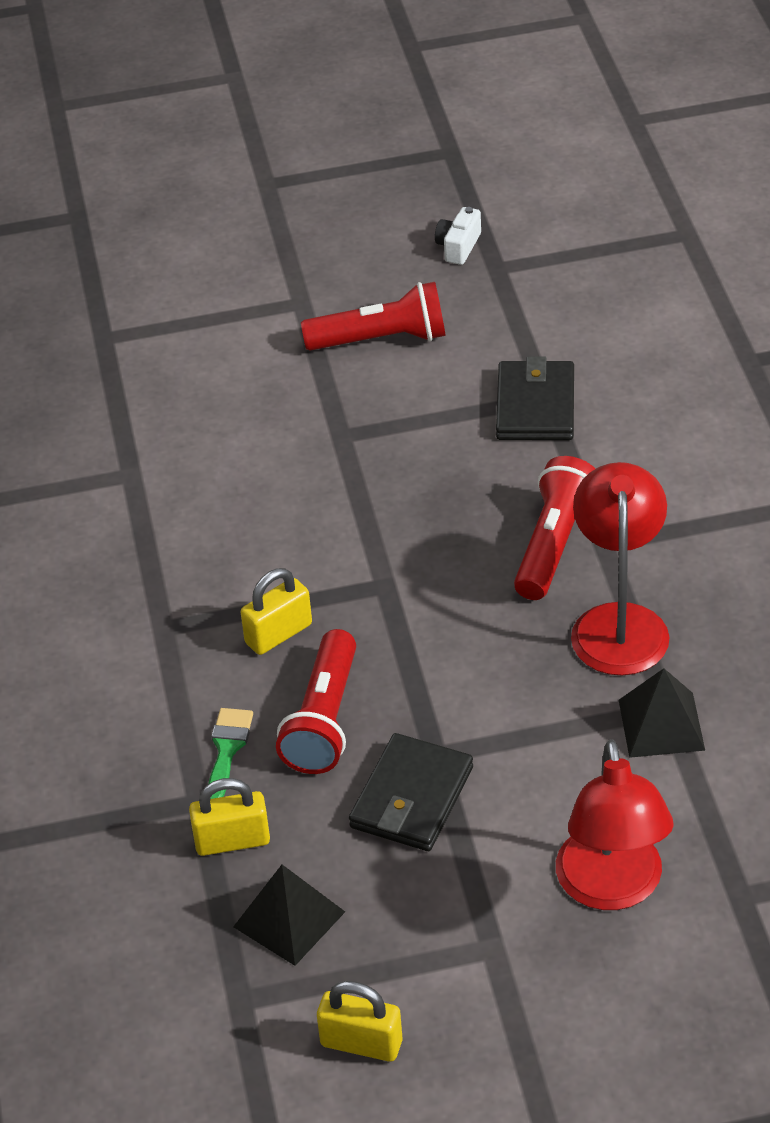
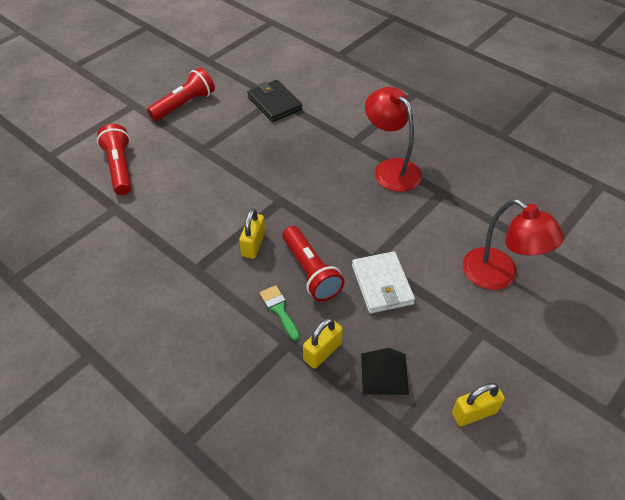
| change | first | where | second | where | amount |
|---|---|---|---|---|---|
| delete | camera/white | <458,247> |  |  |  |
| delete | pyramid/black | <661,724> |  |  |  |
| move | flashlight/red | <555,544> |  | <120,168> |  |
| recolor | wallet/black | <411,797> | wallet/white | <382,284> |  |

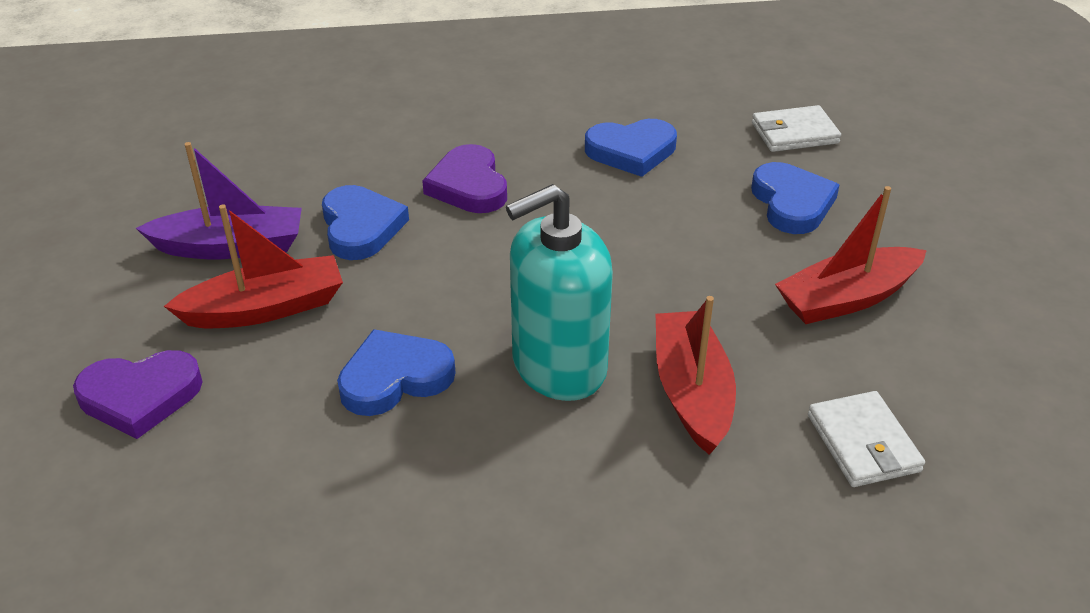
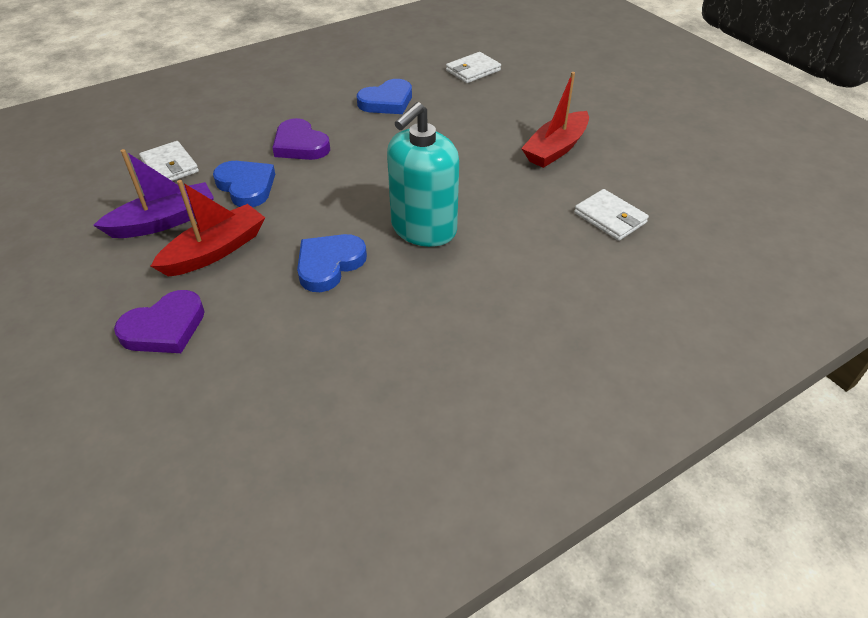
| change | first | where | second | where | amount |
|---|---|---|---|---|---|
| delete | boat/red | <692,392> |  |  |  |
| delete | heart/blue | <792,203> |  |  |  |
| insert |  |  | wallet/white | <170,166> |  |

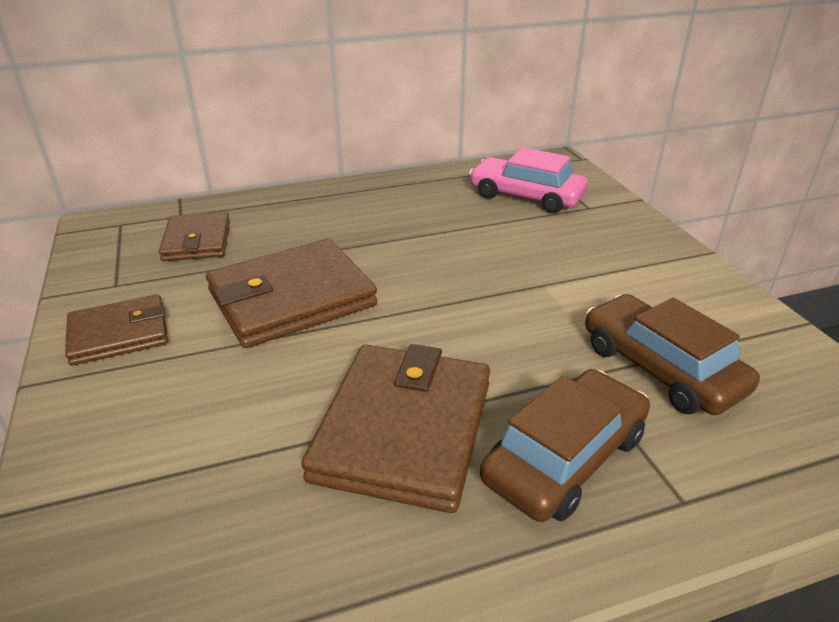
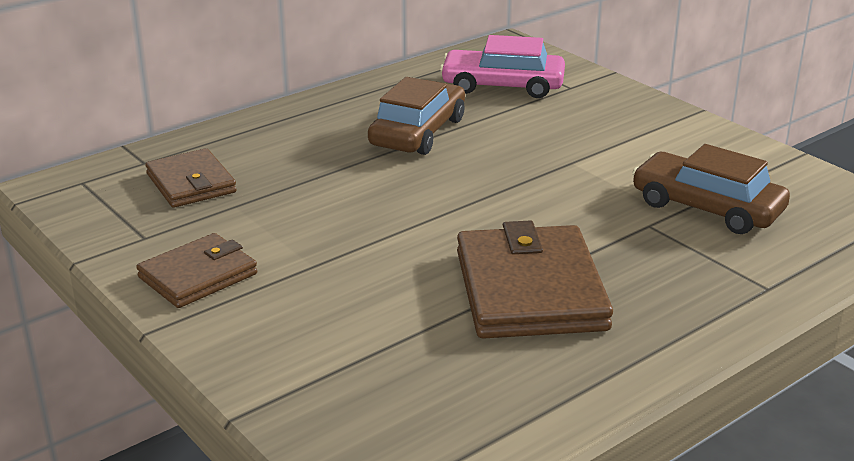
| change | first | where | second | where | amount |
|---|---|---|---|---|---|
| delete | wallet/brown | <292,299> |  |  |  |
| move | car/brown | <565,458> |  | <418,132> |  |

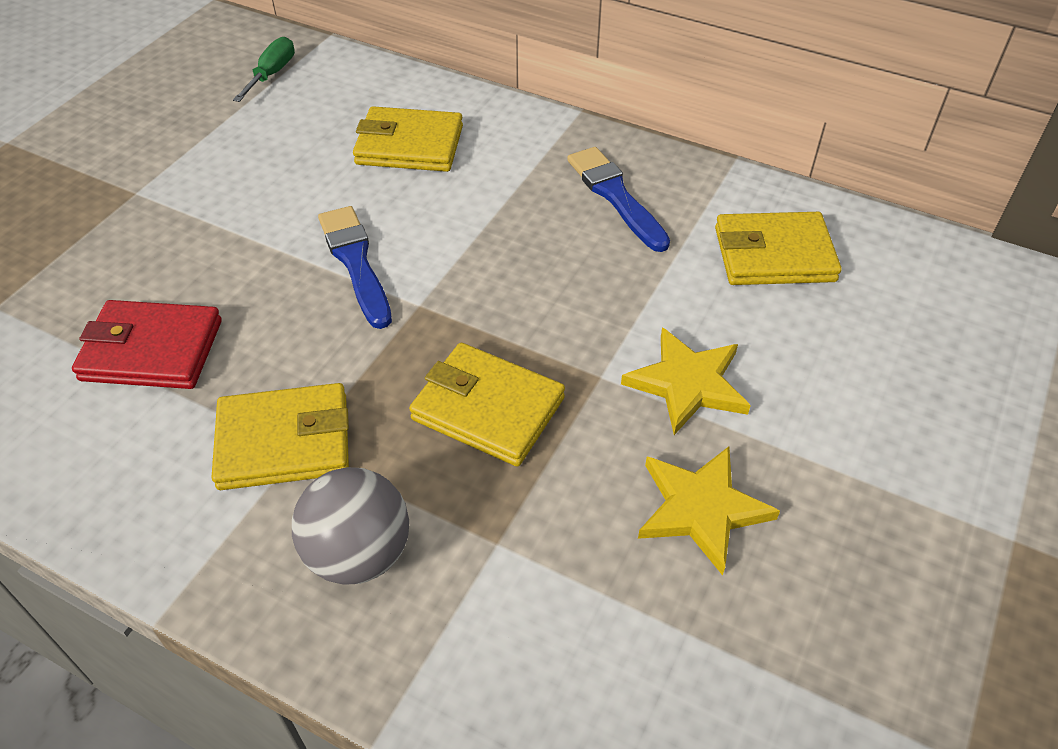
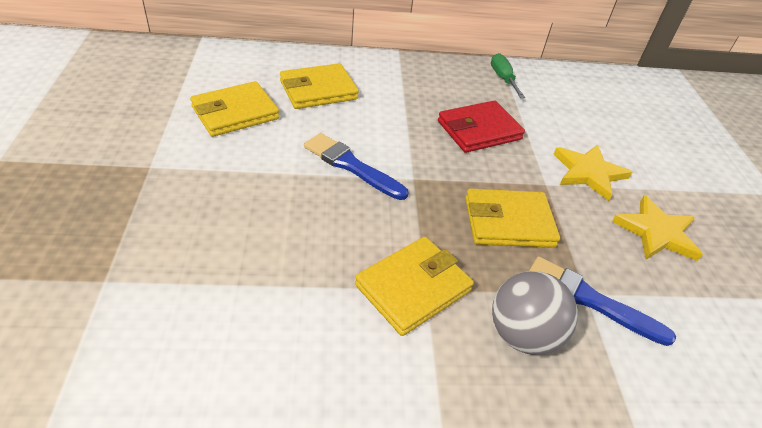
| change | first | where | second | where | amount |
|---|---|---|---|---|---|
| move | wallet/red | <152,350> |  | <479,130> |  |
| move | screwdriver/green | <272,74> |  | <503,79> |  |
| move | brush/blue | <615,196> |  | <590,300> |  |
| move | wallet/yellow | <774,254> |  | <235,113> |  |

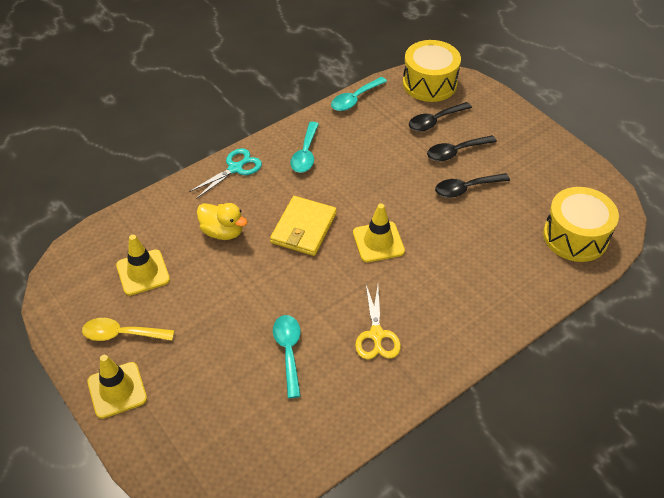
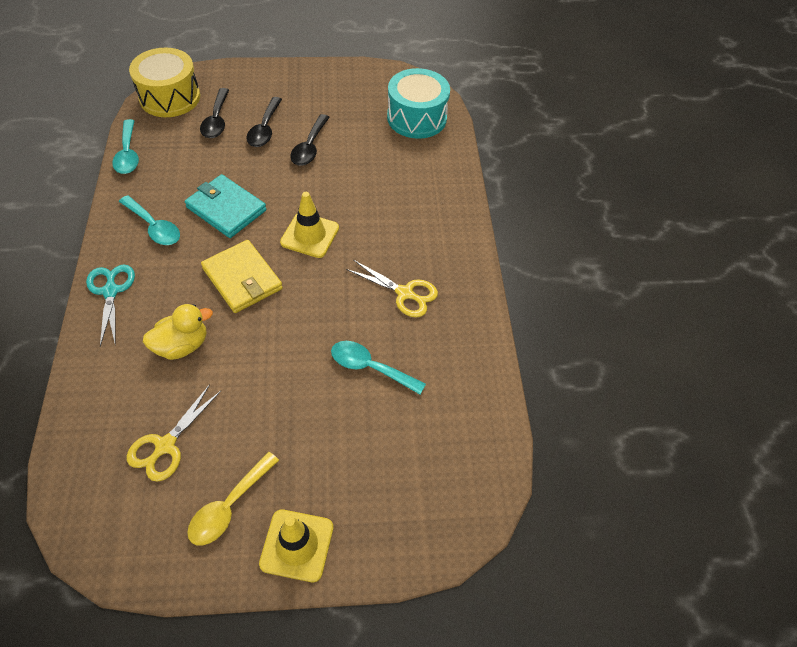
| change | first | where | second | where | amount |
|---|---|---|---|---|---|
| insert |  |  | wallet/turquoise | <226,208> |  |
| replace | traffic cone/yellow | <143,272> | scissors/yellow | <165,445> |  |
| recolor | drum/yellow | <575,236> | drum/turquoise | <416,118> |  |

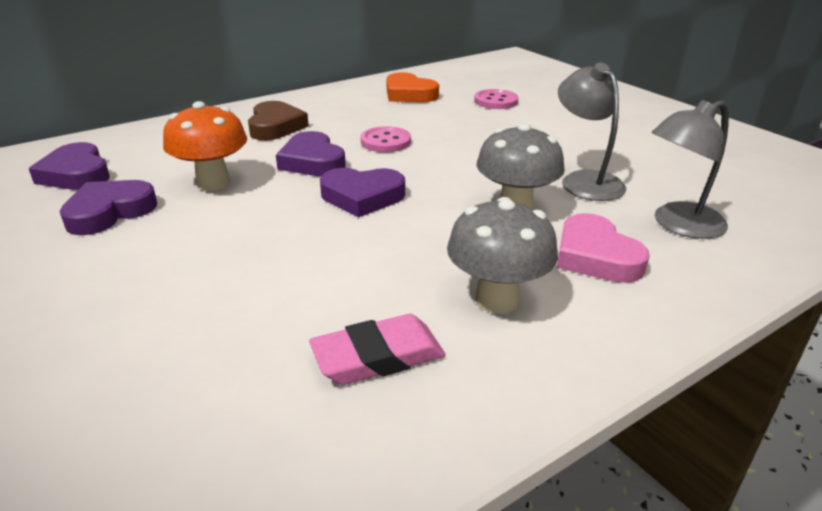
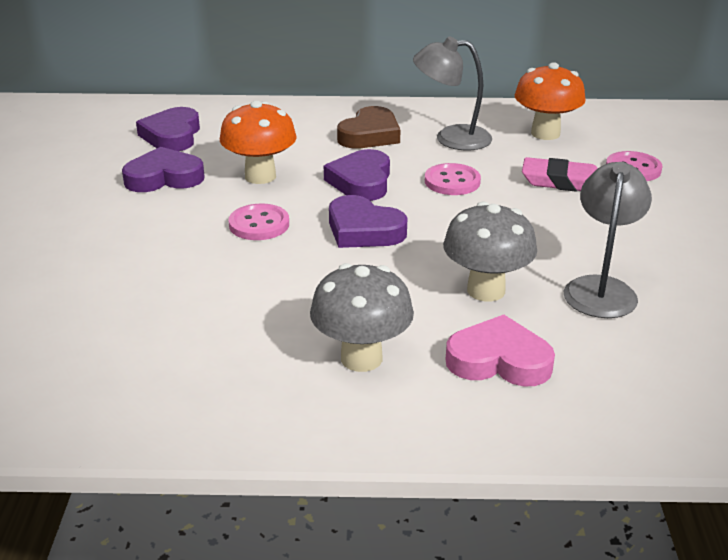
| change | first | where | second | where | amount |
|---|---|---|---|---|---|
| insert |  |  | button/pink | <259,224> |  |
| move | eraser/pink | <378,357> |  | <562,182> |  |
| move | lamp/grey | <678,225> |  | <451,138> |  |
| replace | heart/orange | <409,94> | mushroom/orange | <545,133> |  |
| rotate | heart/pink | <595,256> |  | <499,360> | 90 degrees clockwise |

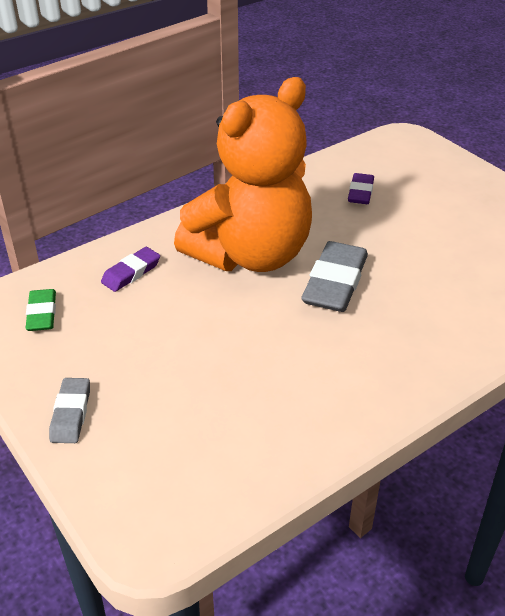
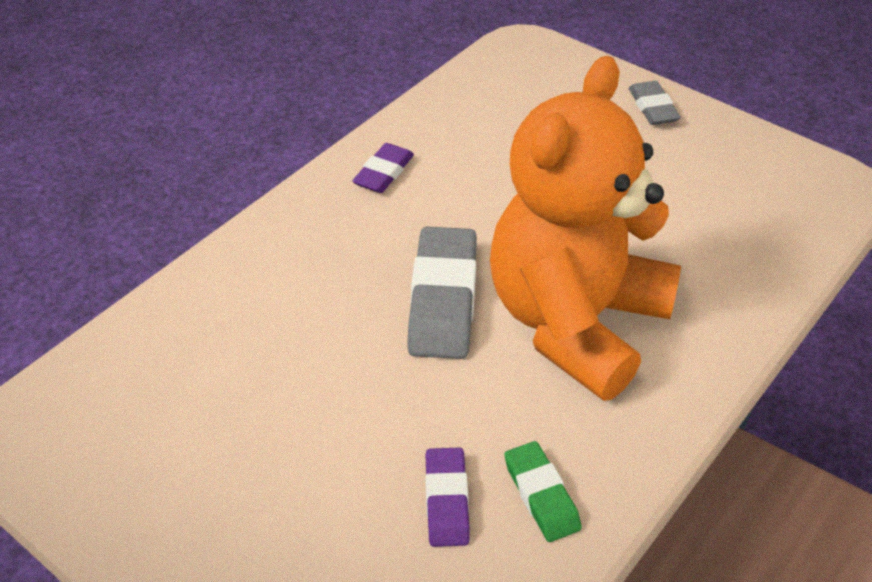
| change | first | where | second | where | amount |
|---|---|---|---|---|---|
| move | eraser/green | <42,314> |  | <541,495> |  |
| move | eraser/purple | <131,273> |  | <384,173> |  |

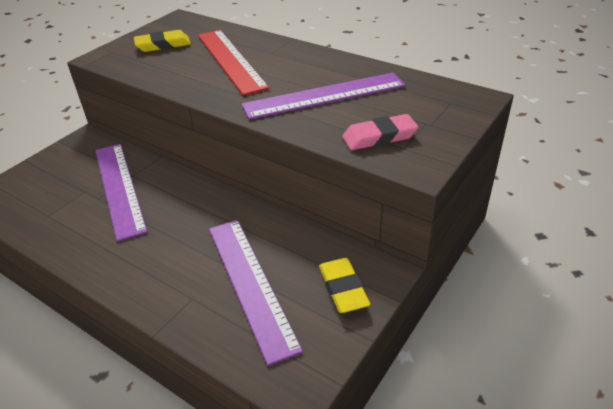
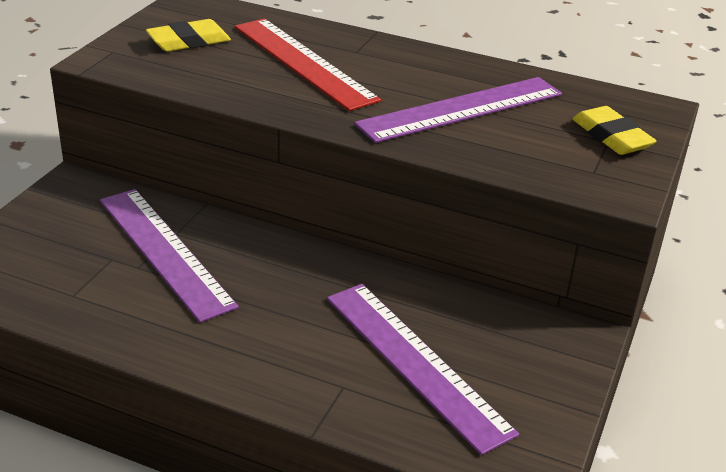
| change | first | where | second | where | amount |
|---|---|---|---|---|---|
| delete | eraser/pink | <379,137> |  |  |  |
| move | eraser/yellow | <343,288> |  | <611,136> |  |

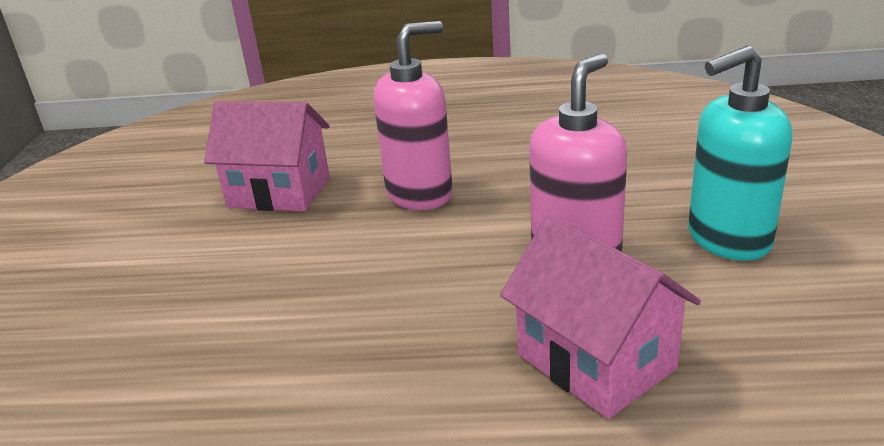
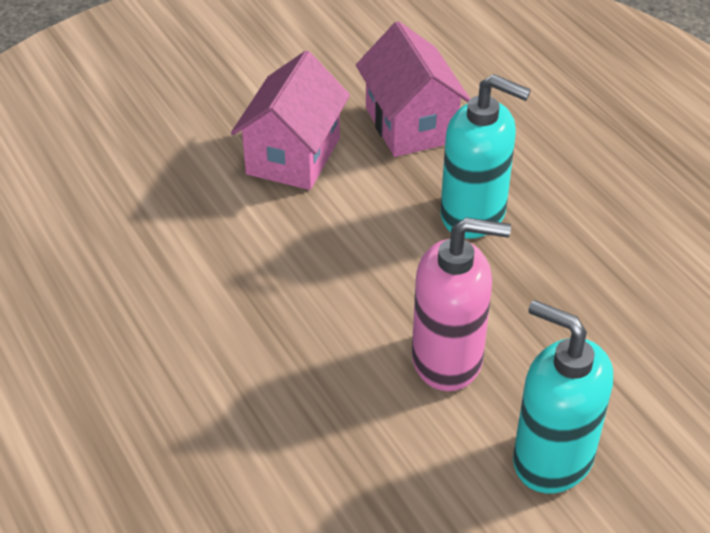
| change | first | where | second | where | amount |
|---|---|---|---|---|---|
| move | house/pink | <596,361> |  | <293,156> |  |
| recolor | soap dispenser/pink | <420,194> | soap dispenser/turquoise | <473,214> |  |

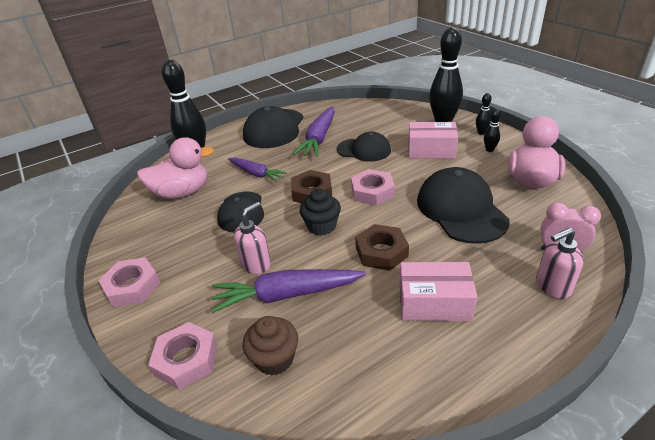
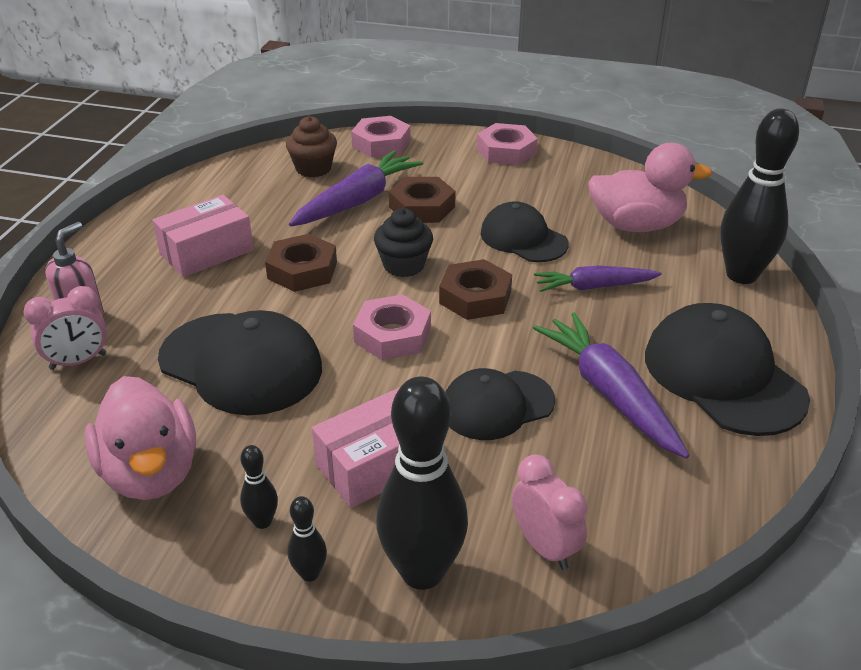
| change | first | where | second | where | amount |
|---|---|---|---|---|---|
| insert |  |  | clock/pink | <545,547> |  |
| replace | soap dispenser/pink | <256,264> | nut/brown | <422,207> |  |
| rotate | duck/pink | <182,192> |  | <636,225> | 120 degrees counterclockwise |

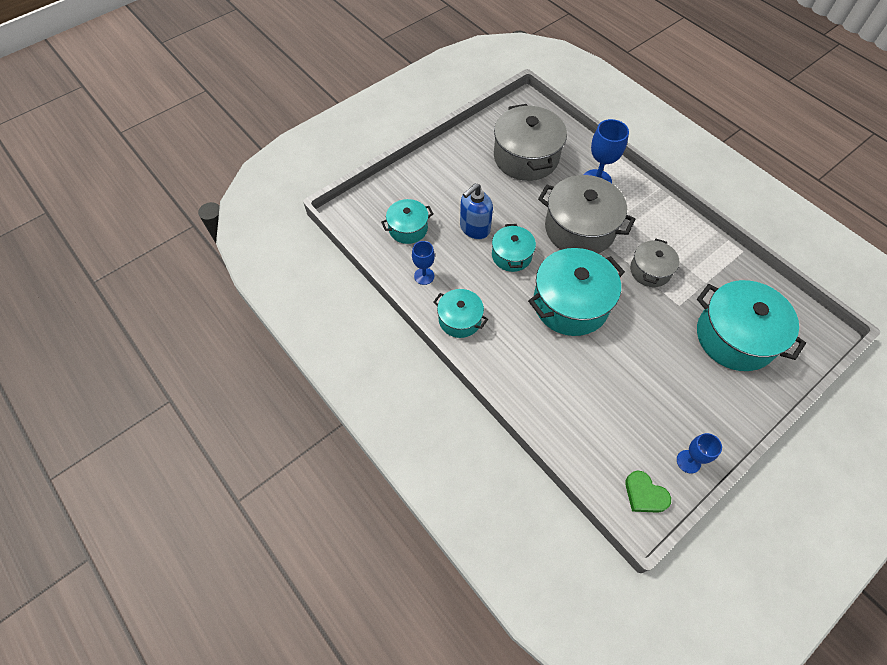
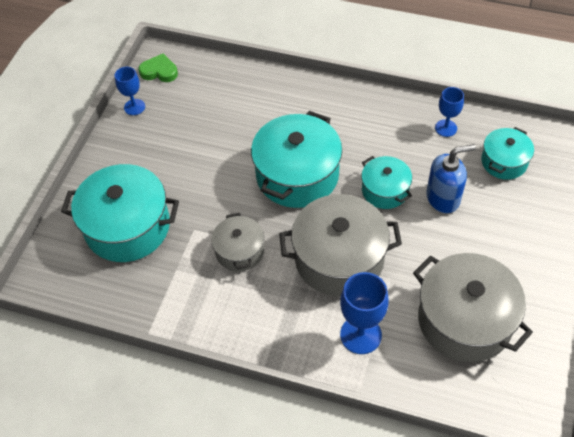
| change | first | where | second | where | amount |
|---|---|---|---|---|---|
| delete | pot/turquoise | <460,319> |  |  |  |
| rotate | soap dispenser/blue | <474,228> |  | <443,198> | 60 degrees clockwise |

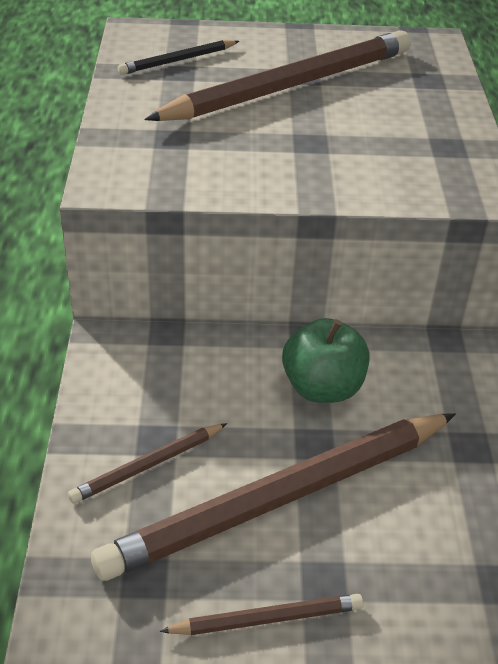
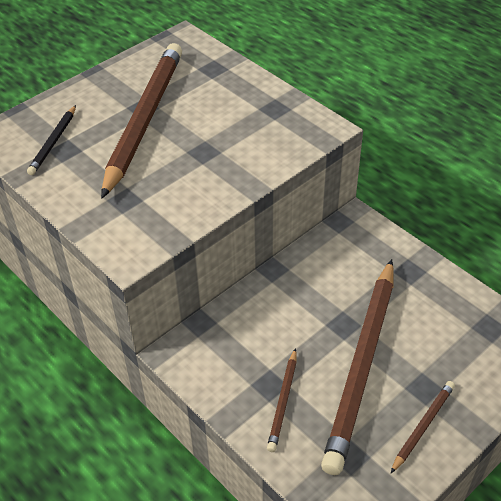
| change | first | where | second | where | amount |
|---|---|---|---|---|---|
| delete | apple/green | <322,387> |  |  |  |

